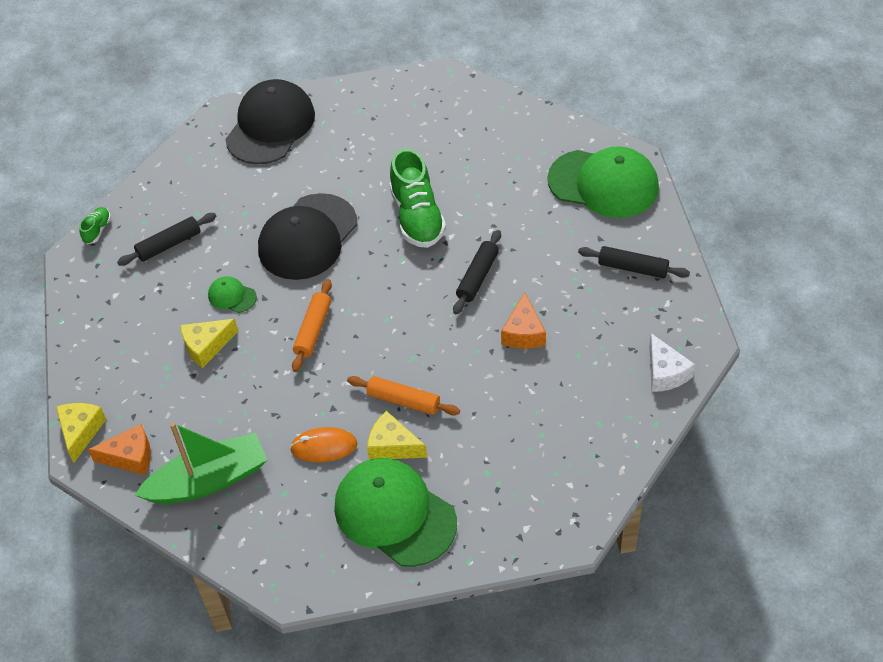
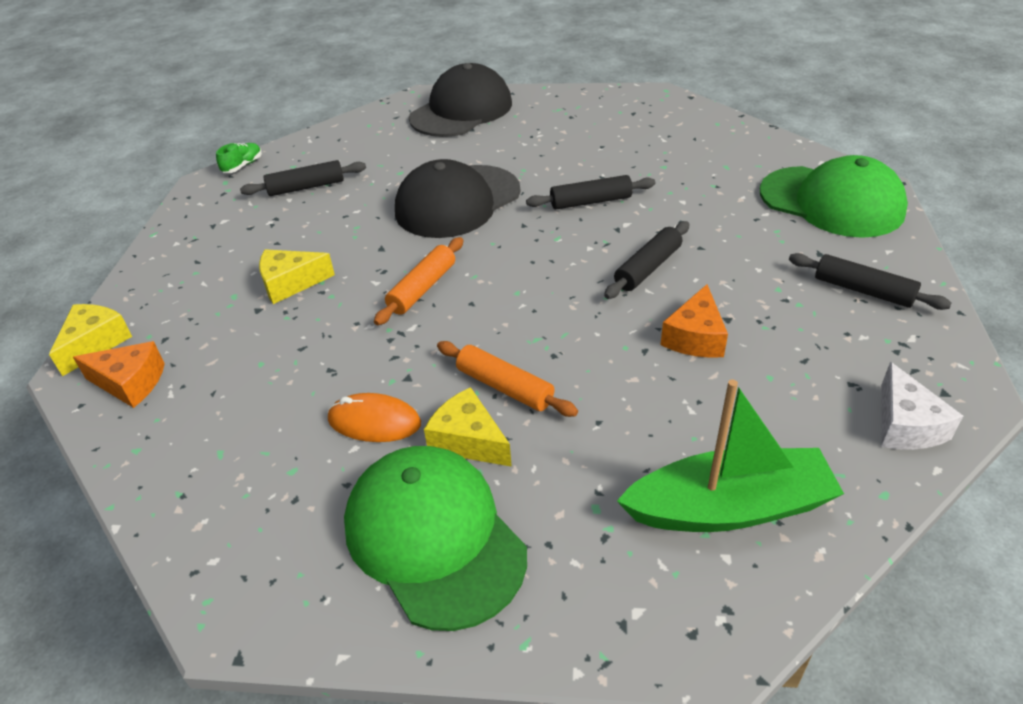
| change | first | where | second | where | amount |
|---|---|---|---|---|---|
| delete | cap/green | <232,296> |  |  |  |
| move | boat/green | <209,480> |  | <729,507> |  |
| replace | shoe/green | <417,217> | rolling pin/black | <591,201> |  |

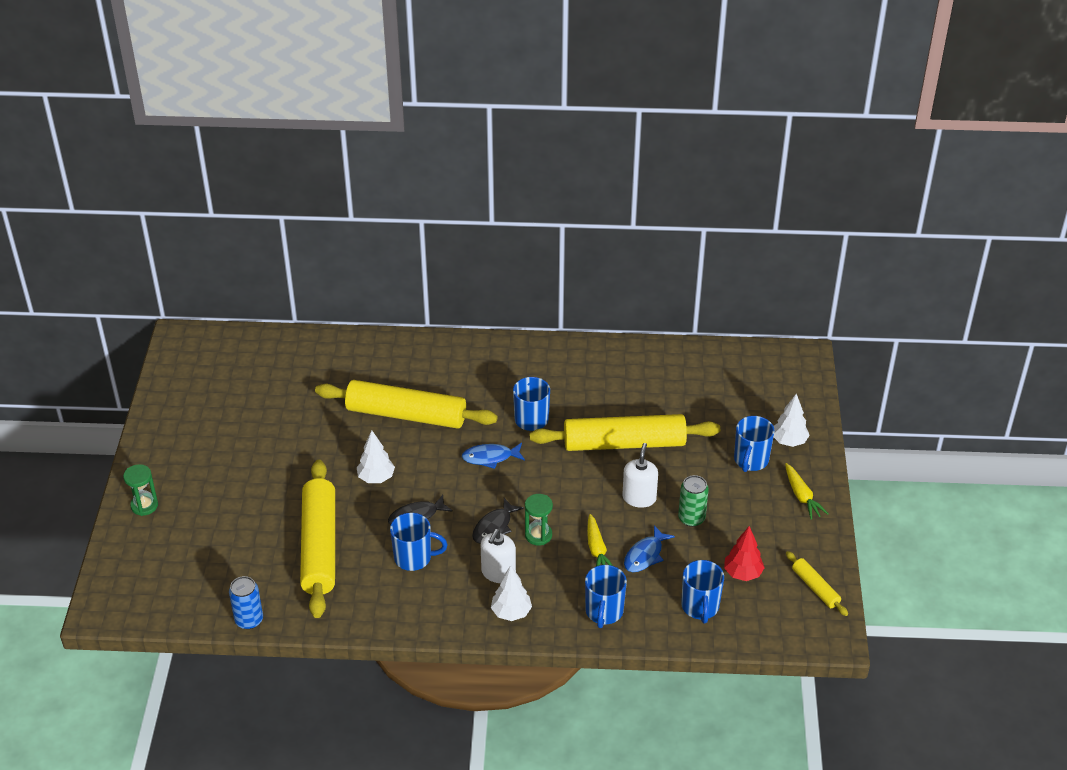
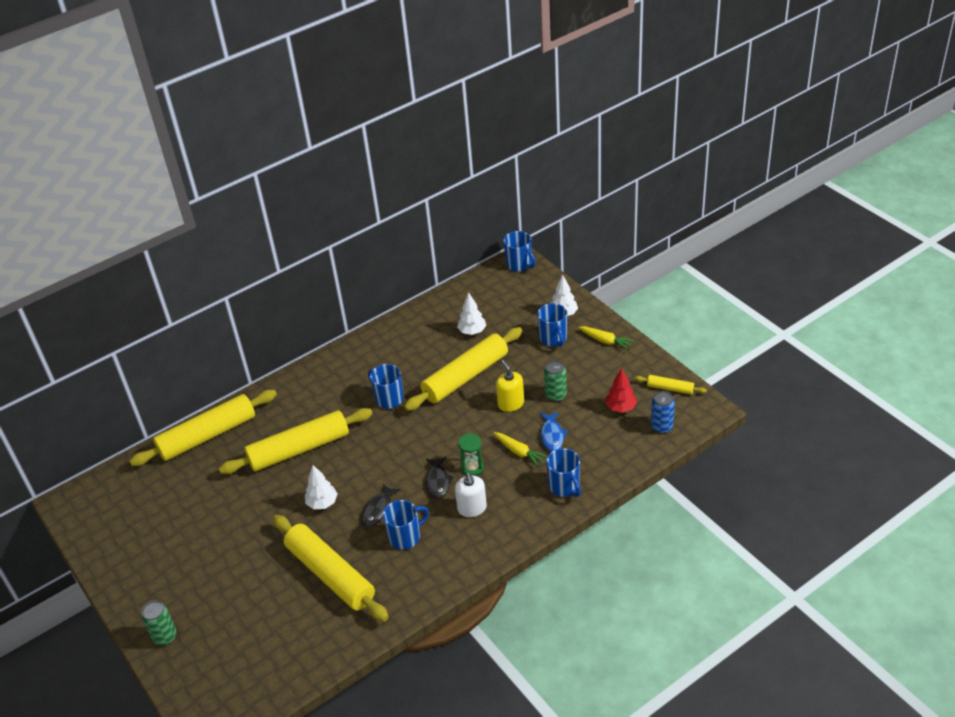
| change | first | where | second | where | amount |
|---|---|---|---|---|---|
| delete | fish/blue | <490,457> |  |  |  |
| insert |  |  | rolling pin/yellow | <207,435> |  |
| move | can/blue | <249,620> |  | <661,426> |  |
| move | tree/white | <511,612> |  | <472,331> |  |
| move | mug/blue | <700,607> |  | <519,264> |  |
| replace | hourglass/green | <144,505> | can/green | <165,636> |  |
| recolor | soap dispenser/white | <639,498> | soap dispenser/yellow | <511,403> |  |

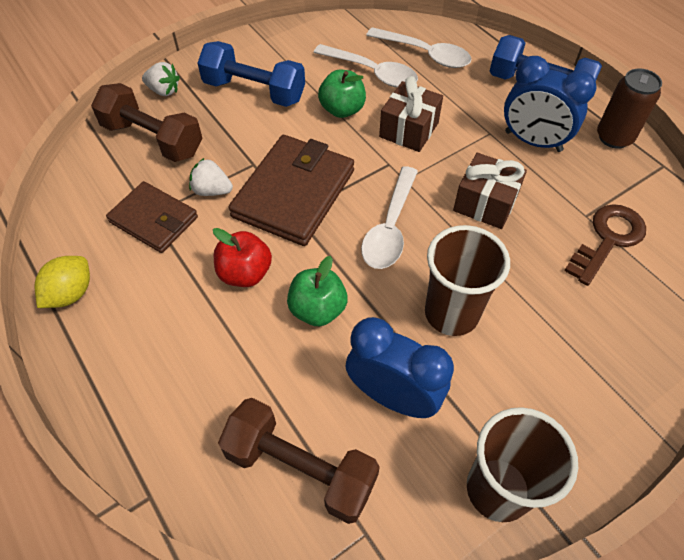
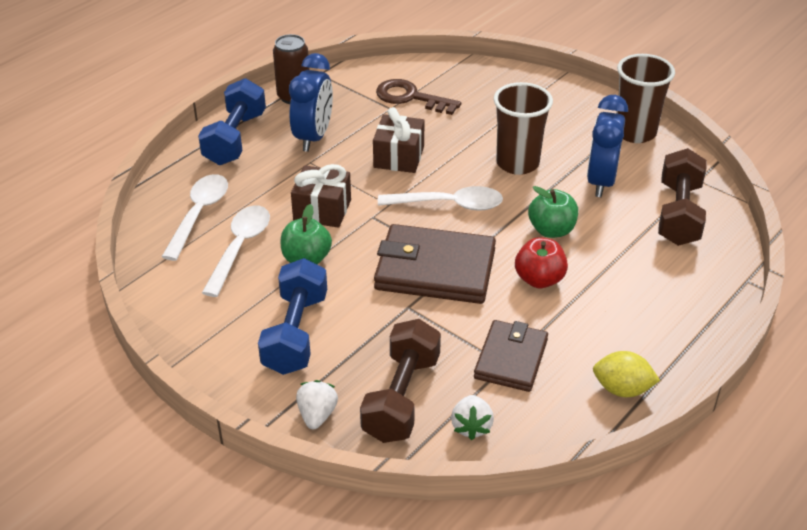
| change | first | where | second | where | amount |
|---|---|---|---|---|---|
| move | strawberry/white | <212,190> |  | <471,426> |  |

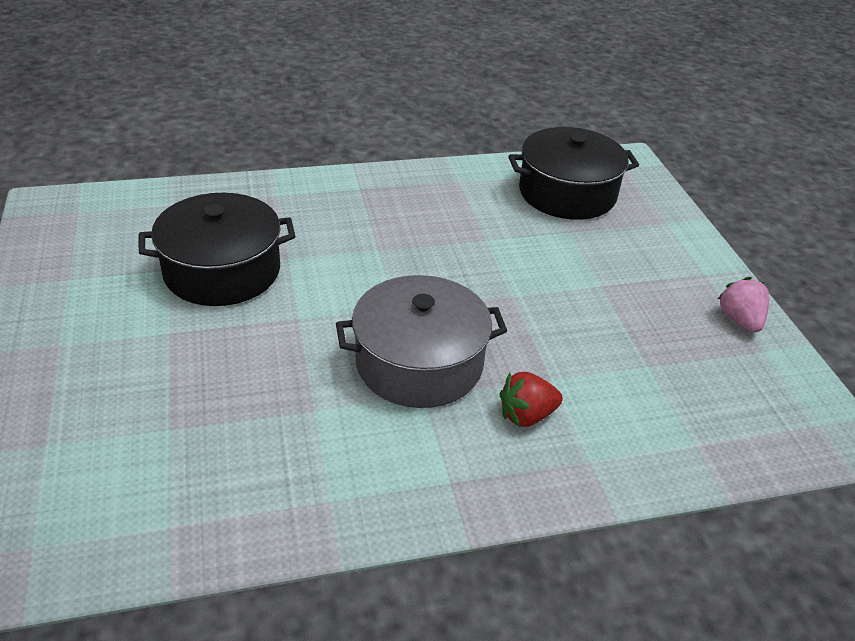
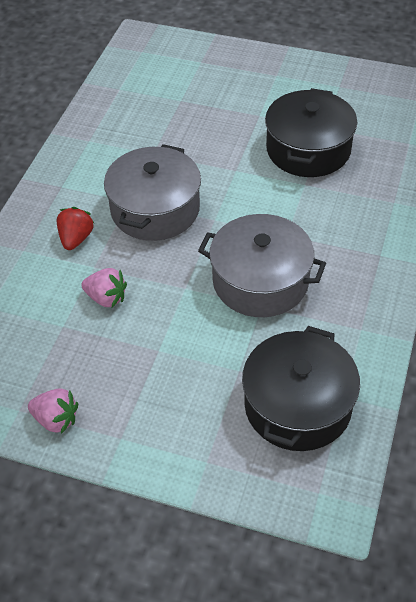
| change | first | where | second | where | amount |
|---|---|---|---|---|---|
| insert |  |  | strawberry/pink | <106,298> |  |
| insert |  |  | pot/grey | <260,281> |  |

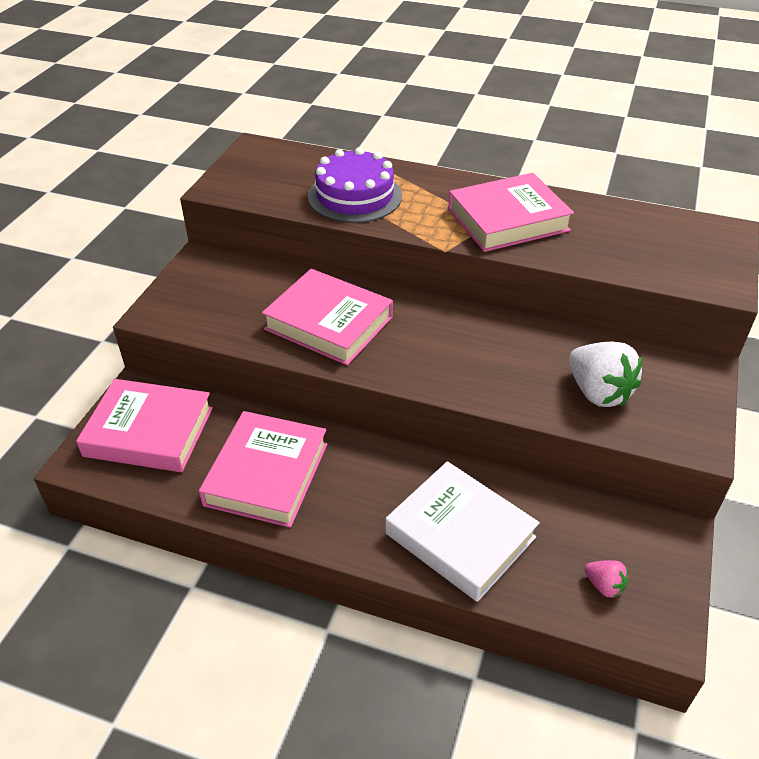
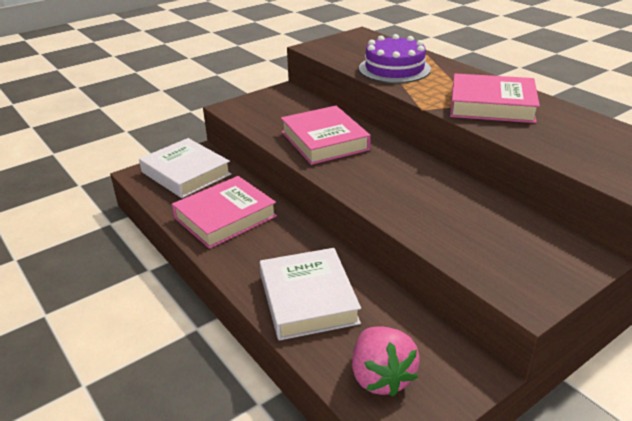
| change | first | where | second | where | amount |
|---|---|---|---|---|---|
| delete | strawberry/white | <598,392> |  |  |  |
| recolor | book/pink | <149,431> | book/white | <186,173> |  |
| resize | strawberry/pink | <604,585> |  | <381,377> | x1.99 |

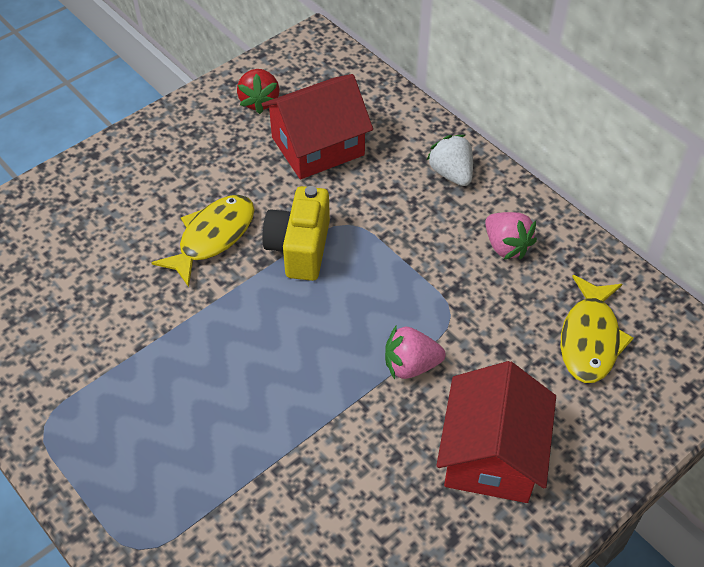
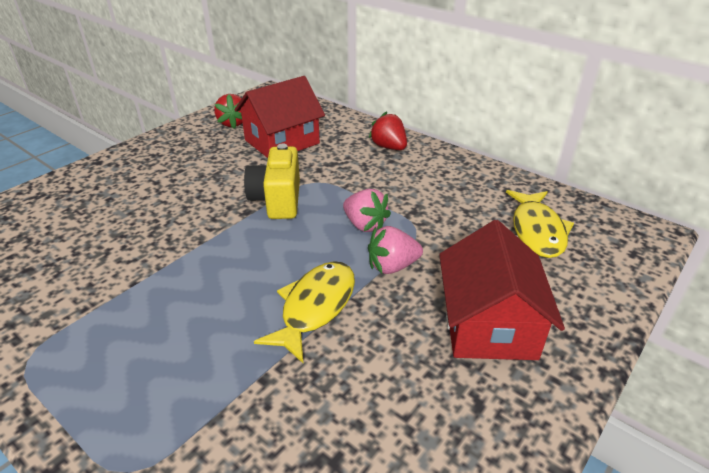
| change | first | where | second | where | amount |
|---|---|---|---|---|---|
| move | fish/yellow | <213,237> |  | <315,307> |  |
| move | strawberry/pink | <506,246> |  | <365,225> |  |
| recolor | strawberry/white | <451,173> | strawberry/red | <389,147> |  |

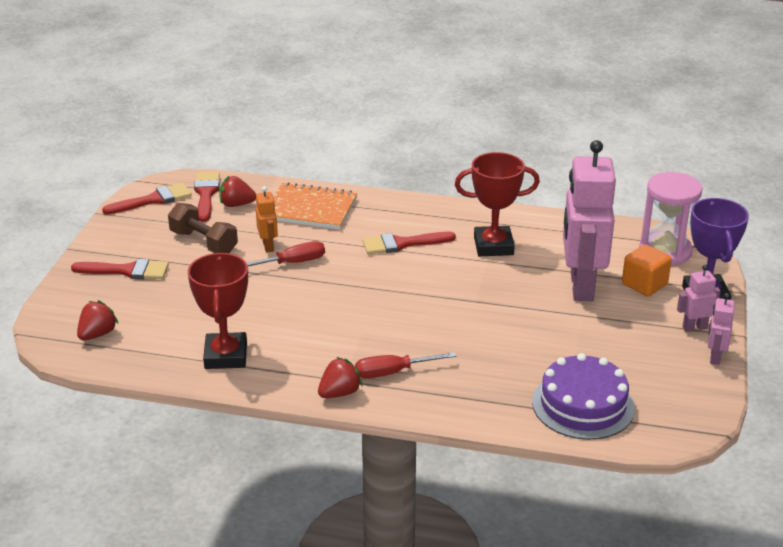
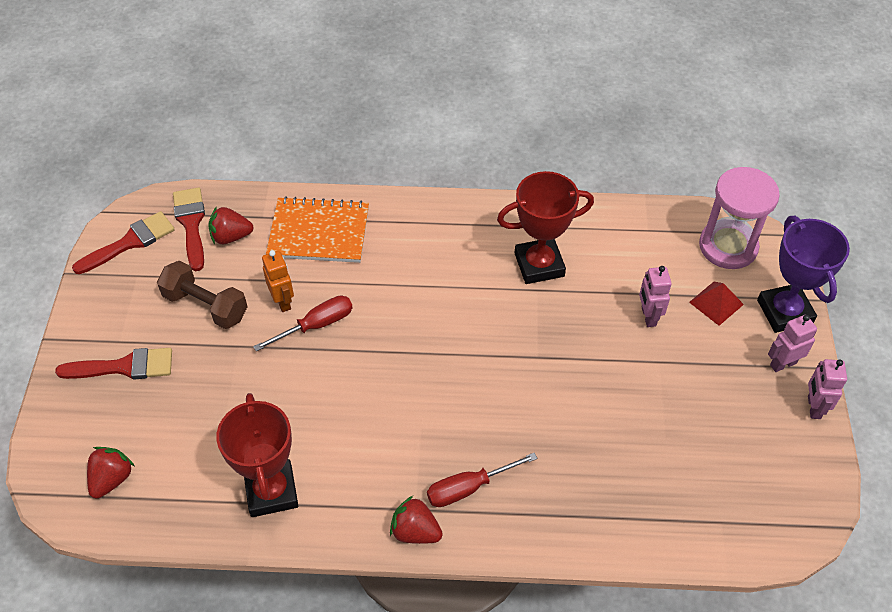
| change | first | where | second | where | amount |
|---|---|---|---|---|---|
| delete | brush/red | <402,244> |  |  |  |
| delete | cake/purple | <583,405> |  |  |  |
| replace | cube/orange | <644,284> | pyramid/red | <716,303> |  |
| rotate | strawberry/red | <339,393> |  | <415,531> | 105 degrees counterclockwise |
| resize | robot/pink | <580,286> |  | <648,316> | x0.44 |

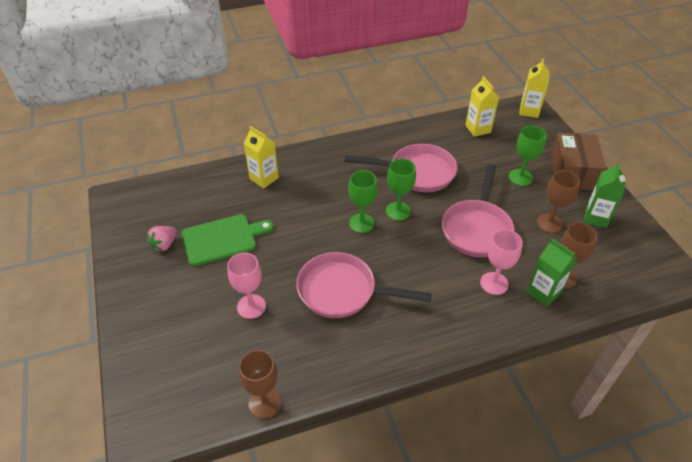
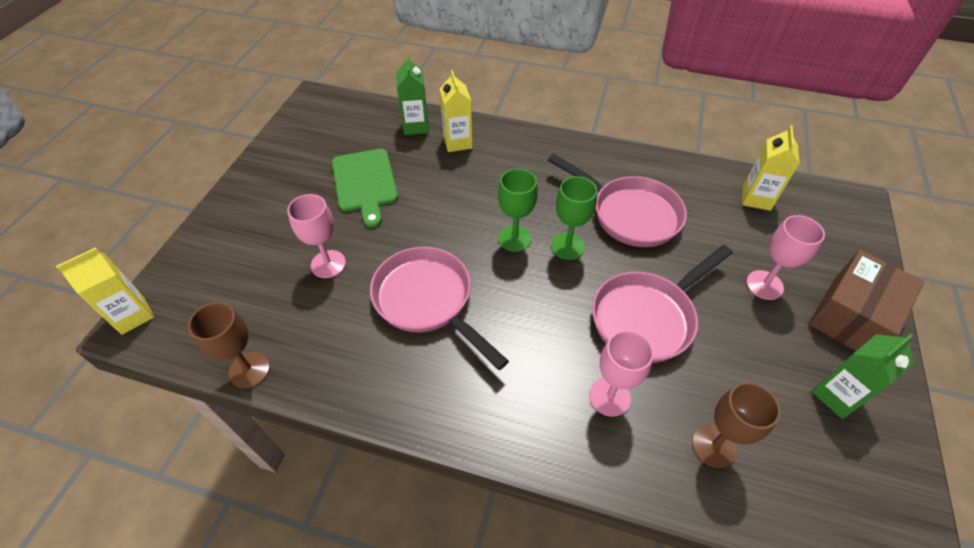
| change | first | where | second | where | amount |
|---|---|---|---|---|---|
| delete | strawberry/pink | <164,245> |  |  |  |
| delete | goblet/brown | <549,223> |  |  |  |
| move | carton/yellow | <529,111> |  | <133,315> |  |
| move | carton/green | <543,292> |  | <416,126> |  |
| recolor | goblet/green | <520,177> | goblet/pink | <764,285> |  |
| rotate | cutting board/green | <222,239> |  | <365,183> | 60 degrees clockwise |

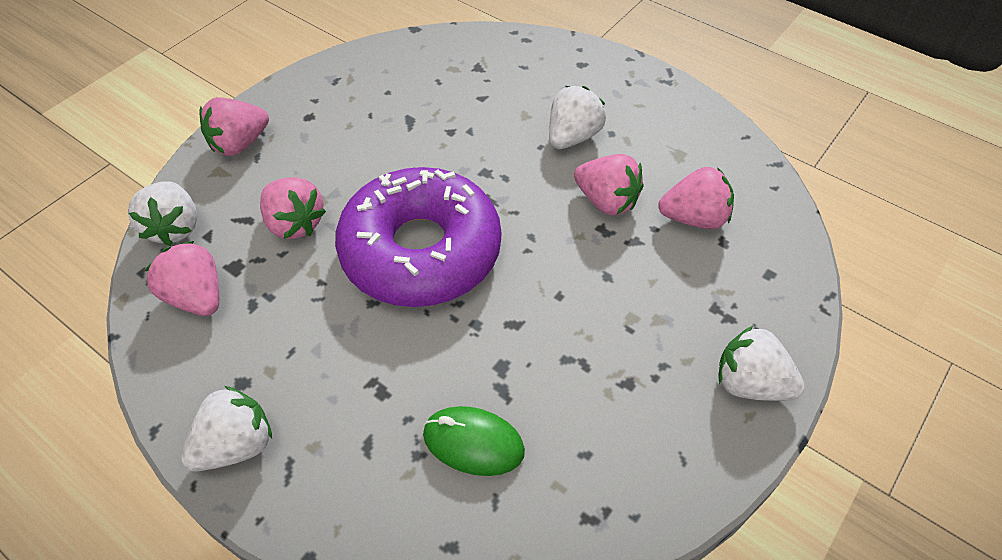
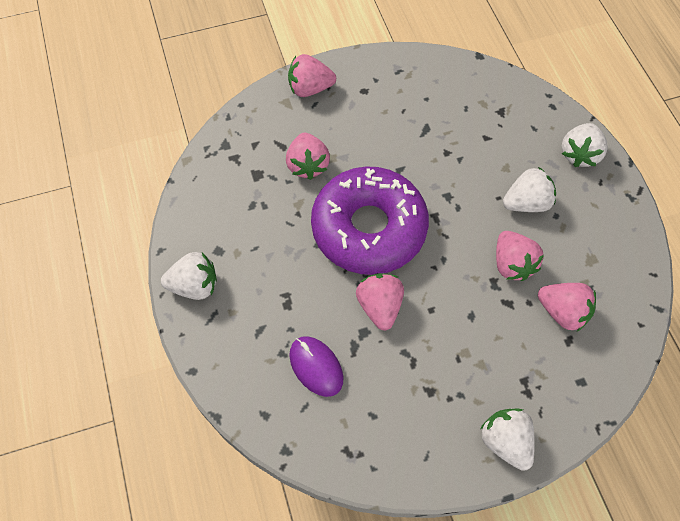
| change | first | where | second | where | amount |
|---|---|---|---|---|---|
| move | strawberry/white | <174,227> |  | <579,154> |  |
| move | strawberry/pink | <196,297> |  | <379,306> |  |
| recolor | mouse/green | <473,443> | mouse/purple | <316,367> |  |

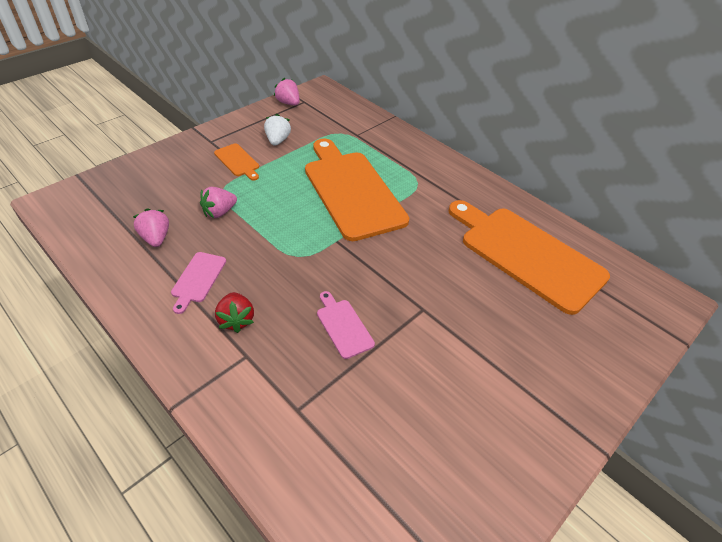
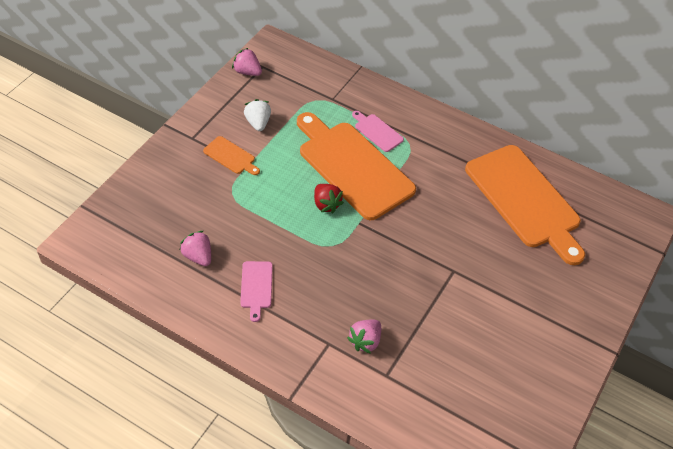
| change | first | where | second | where | amount |
|---|---|---|---|---|---|
| move | strawberry/pink | <219,212> |  | <365,341> |  |
| move | strawberry/red | <236,320> |  | <326,204> |  |
| move | cutting board/pink | <343,326> |  | <377,132> |  |
| rotate | cutting board/orange | <527,255> |  | <525,200> | 150 degrees counterclockwise |

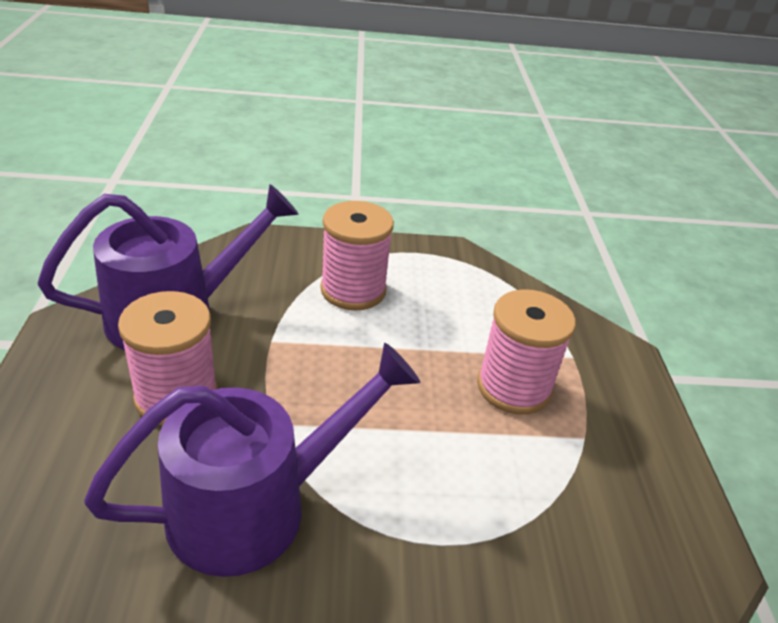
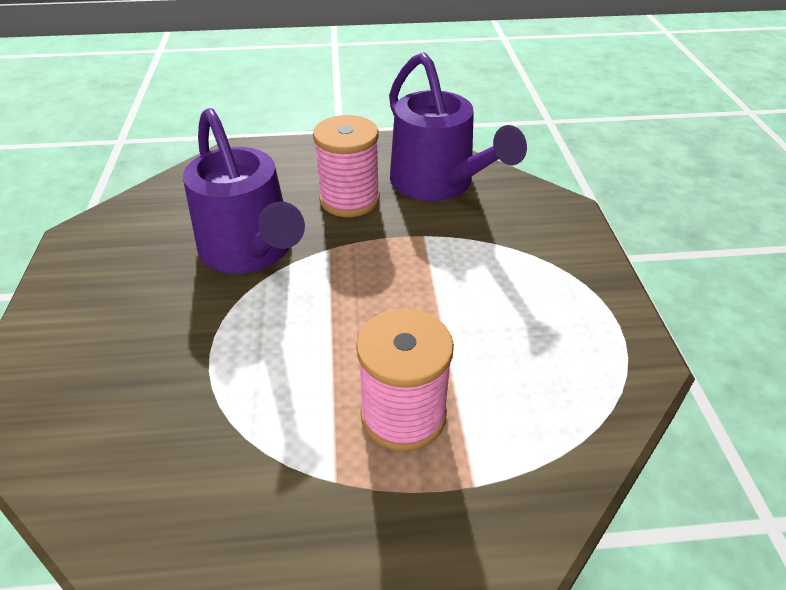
| change | first | where | second | where | amount |
|---|---|---|---|---|---|
| delete | spool/pink | <353,290> |  |  |  |

